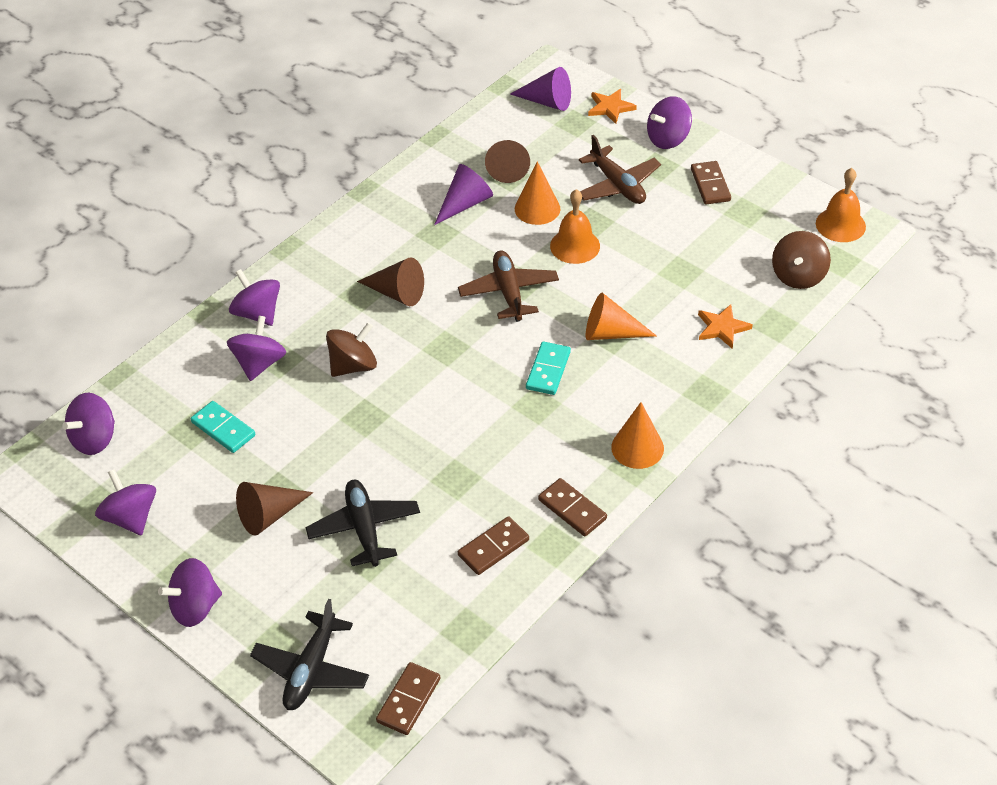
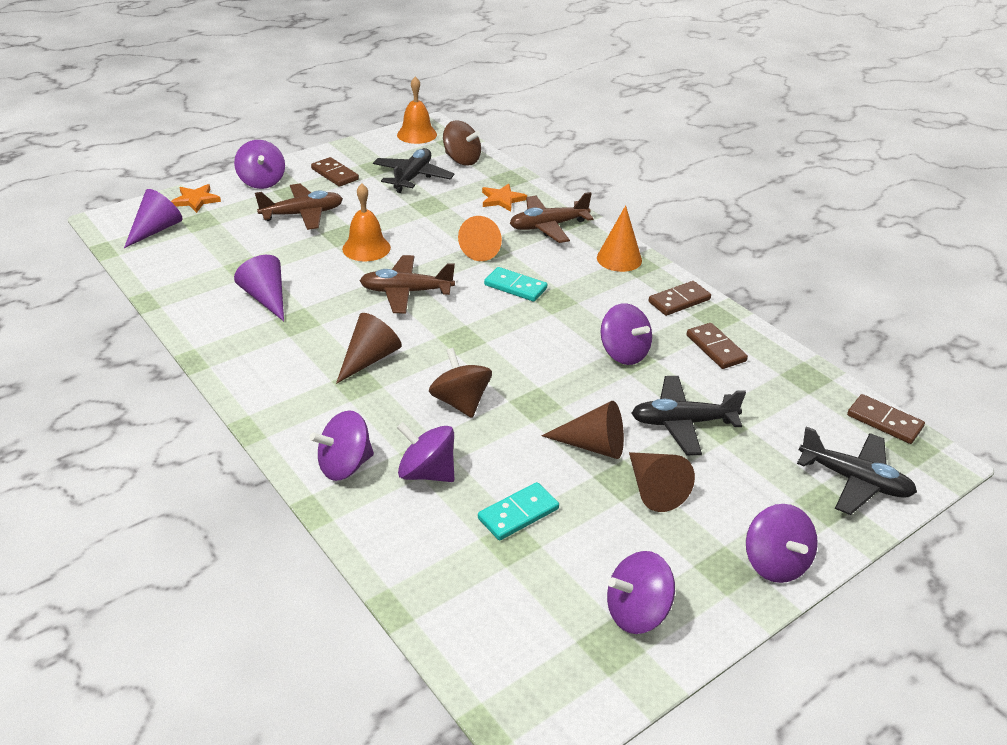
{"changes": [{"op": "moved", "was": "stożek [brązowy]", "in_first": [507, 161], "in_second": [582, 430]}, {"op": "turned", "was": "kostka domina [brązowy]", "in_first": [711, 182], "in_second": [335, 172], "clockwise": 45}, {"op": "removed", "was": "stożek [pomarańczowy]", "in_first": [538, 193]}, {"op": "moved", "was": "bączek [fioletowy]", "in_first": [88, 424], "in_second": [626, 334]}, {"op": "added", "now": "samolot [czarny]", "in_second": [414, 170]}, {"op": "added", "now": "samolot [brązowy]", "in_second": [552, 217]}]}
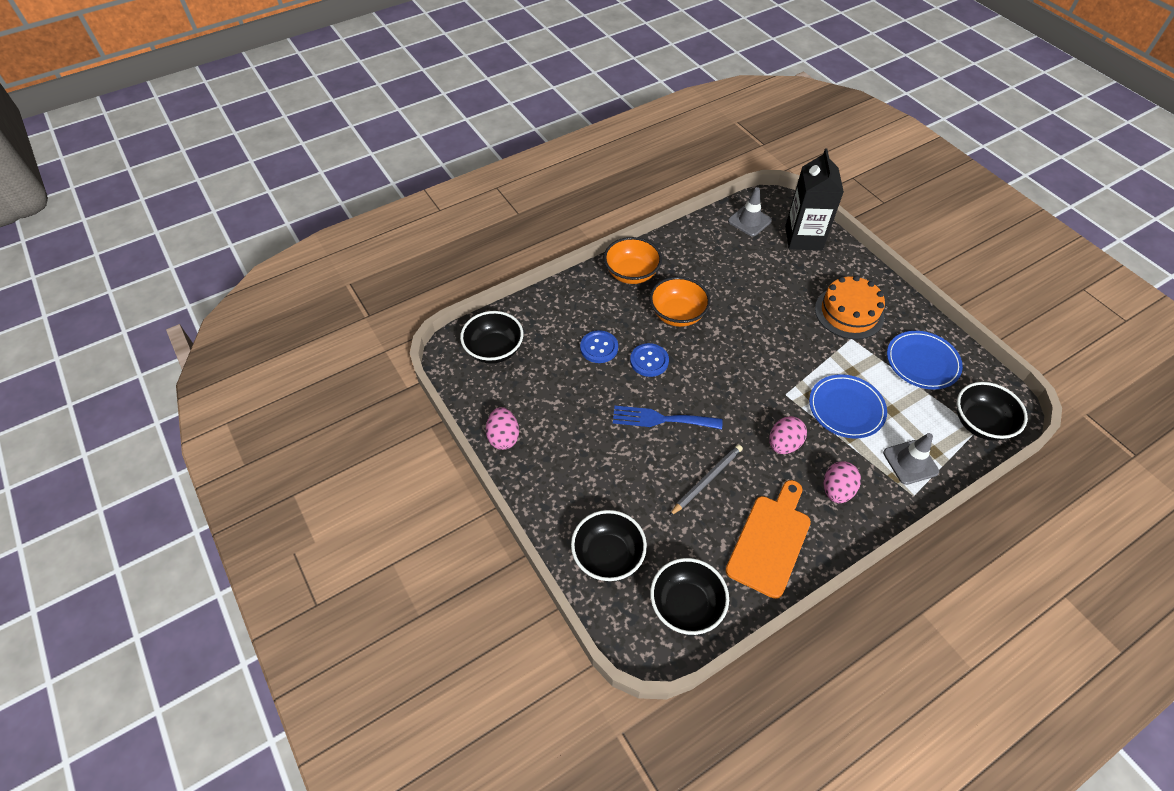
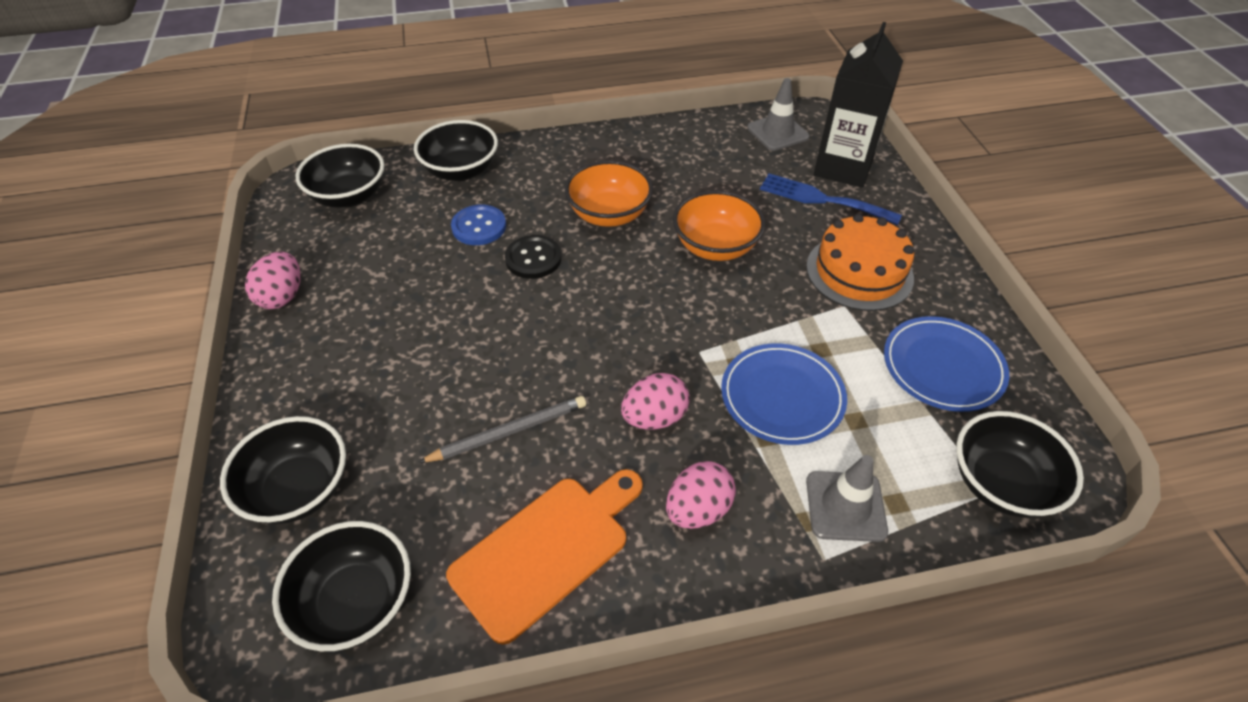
{"changes": [{"op": "moved", "was": "miska [pomarańczowy]", "in_first": [633, 260], "in_second": [719, 225]}, {"op": "recoloured", "was": "guzik [niebieski]", "now": "guzik [czarny]", "in_first": [649, 360], "in_second": [533, 257]}, {"op": "moved", "was": "widelec [niebieski]", "in_first": [668, 417], "in_second": [831, 199]}, {"op": "added", "now": "miska [czarny]", "in_second": [456, 150]}]}
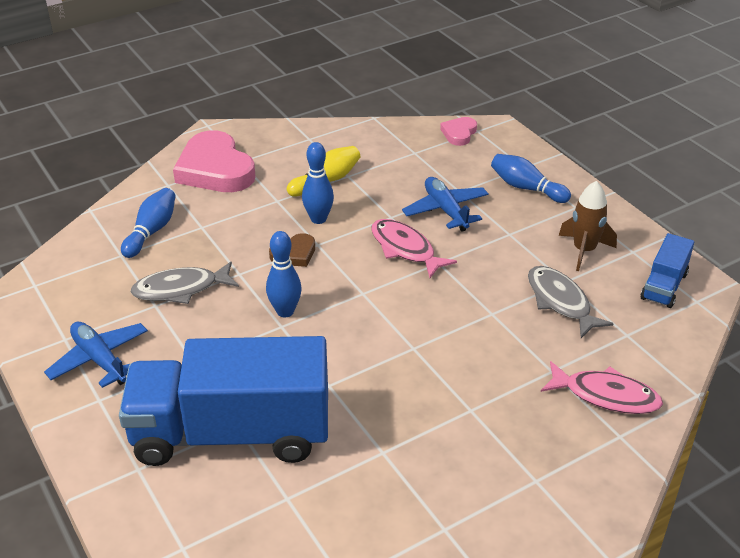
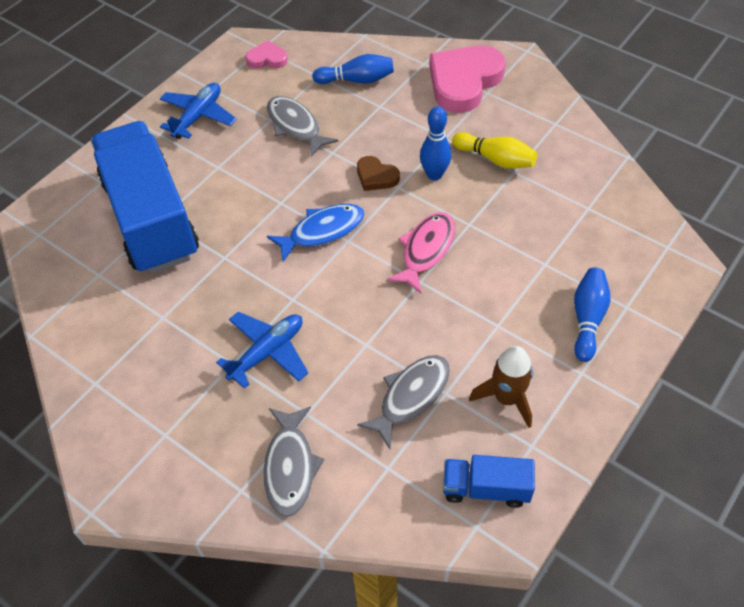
{"changes": [{"op": "moved", "was": "serce [różowy]", "in_first": [458, 131], "in_second": [266, 54]}, {"op": "moved", "was": "samolot [niebieski]", "in_first": [445, 204], "in_second": [262, 350]}, {"op": "removed", "was": "kręgiel [niebieski]", "in_first": [284, 274]}, {"op": "recoloured", "was": "ryba [różowy]", "now": "ryba [szary]", "in_first": [602, 387], "in_second": [293, 461]}, {"op": "added", "now": "ryba [niebieski]", "in_second": [316, 233]}]}
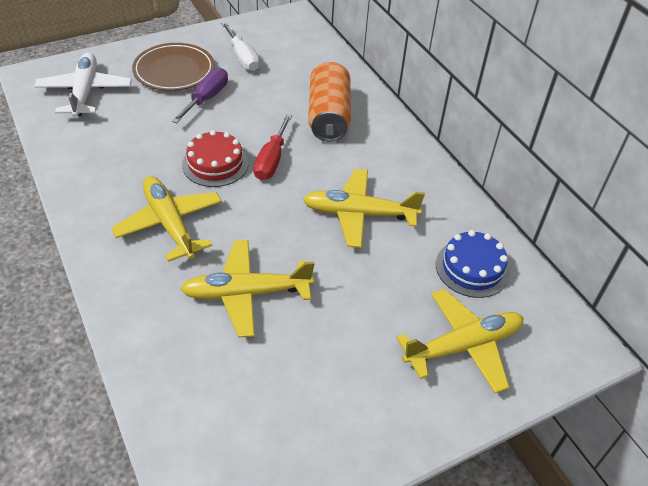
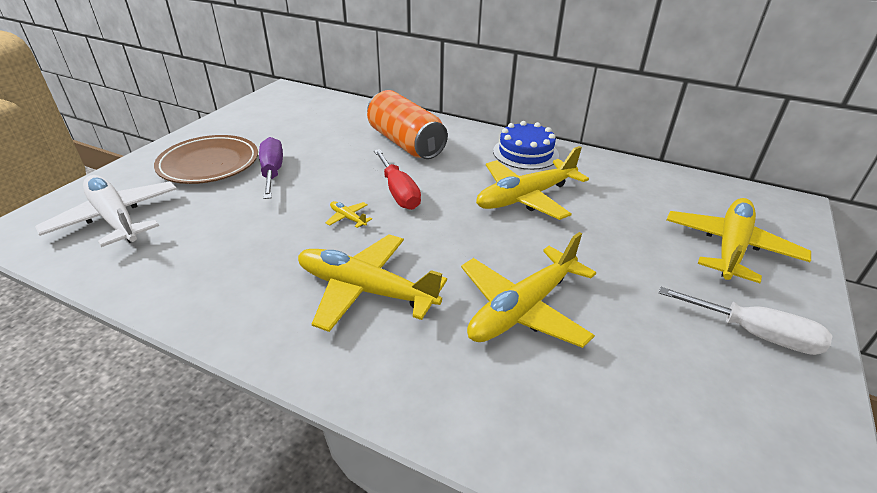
{"changes": [{"op": "moved", "was": "śrubokręt [biały]", "in_first": [240, 46], "in_second": [745, 321]}, {"op": "replaced", "was": "tort [czerwony]", "now": "samolot [żółty]", "in_first": [215, 158], "in_second": [348, 214]}, {"op": "moved", "was": "tort [niebieski]", "in_first": [473, 264], "in_second": [526, 145]}]}
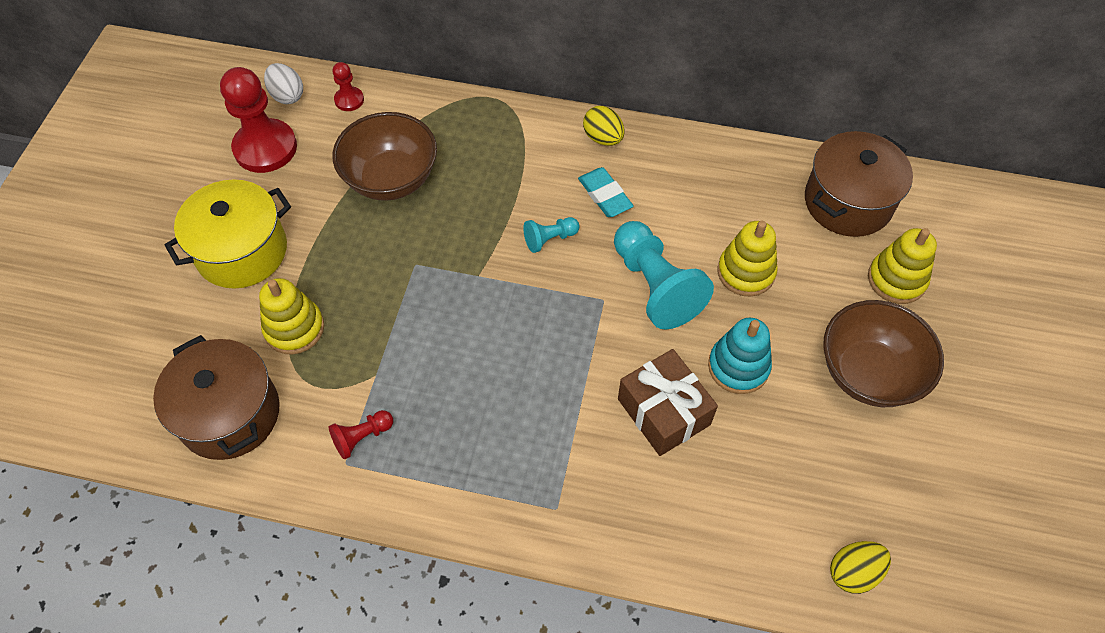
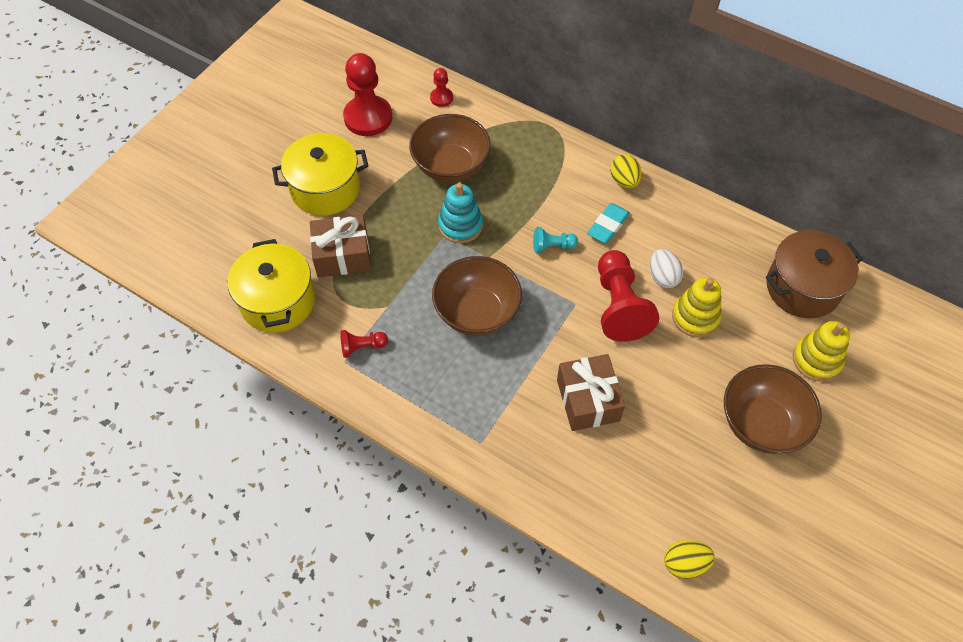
{"changes": [{"op": "moved", "was": "jajko [biały]", "in_first": [283, 83], "in_second": [666, 268]}, {"op": "turned", "was": "gumka do mazania [turkusowy]", "in_first": [606, 192], "in_second": [608, 223], "clockwise": 45}, {"op": "recoloured", "was": "pionek [turkusowy]", "now": "pionek [czerwony]", "in_first": [664, 275], "in_second": [628, 296]}, {"op": "replaced", "was": "zabawka nakładanka [żółty]", "now": "prezent [brązowy]", "in_first": [291, 316], "in_second": [340, 246]}, {"op": "moved", "was": "zabawka nakładanka [turkusowy]", "in_first": [740, 356], "in_second": [460, 213]}, {"op": "recoloured", "was": "garnek [brązowy]", "now": "garnek [żółty]", "in_first": [216, 397], "in_second": [271, 286]}, {"op": "added", "now": "miska [brązowy]", "in_second": [477, 296]}]}
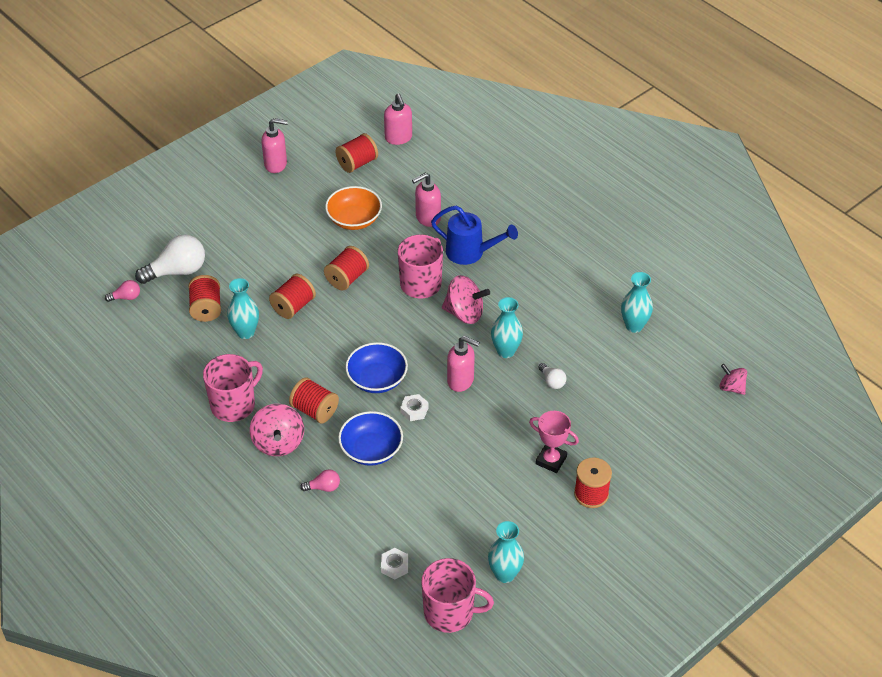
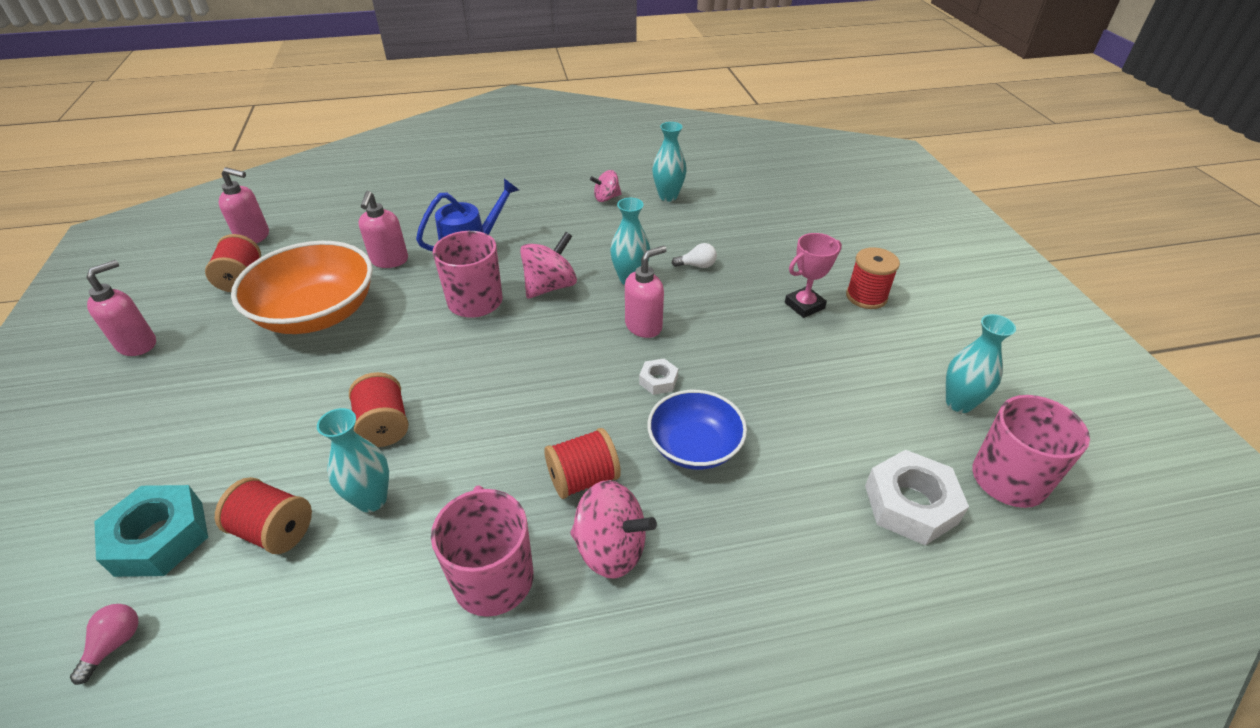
{"changes": [{"op": "resized", "was": "miska [pomarańczowy]", "in_first": [353, 208], "in_second": [302, 287], "ratio": 1.62}, {"op": "replaced", "was": "żarówka [biały]", "now": "nakrętka [turkusowy]", "in_first": [170, 259], "in_second": [151, 531]}, {"op": "removed", "was": "szpulka [czerwony]", "in_first": [346, 268]}, {"op": "removed", "was": "miska [niebieski]", "in_first": [376, 367]}, {"op": "moved", "was": "bączek [różowy]", "in_first": [733, 379], "in_second": [606, 186]}, {"op": "removed", "was": "żarówka [różowy]", "in_first": [320, 480]}, {"op": "resized", "was": "nakrętka [biały]", "in_first": [394, 564], "in_second": [917, 497], "ratio": 1.96}]}
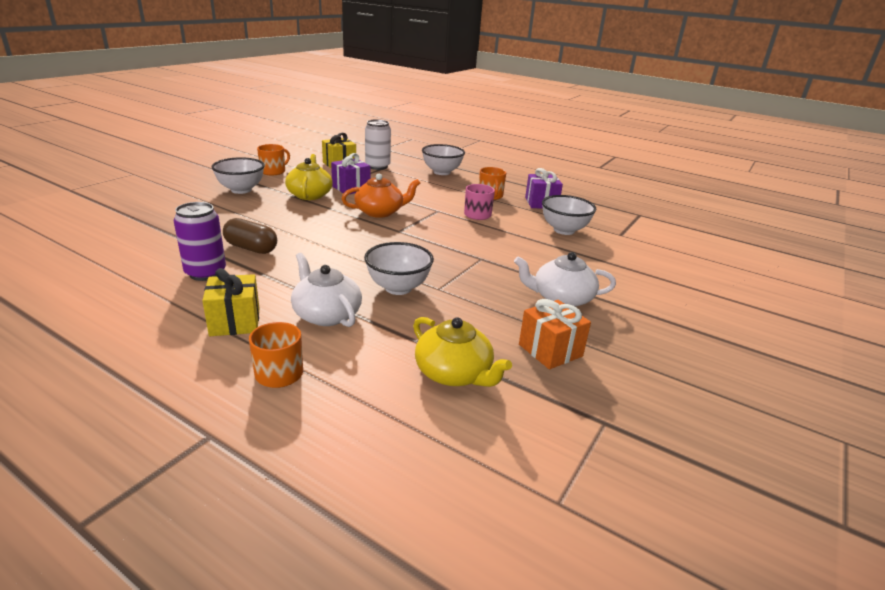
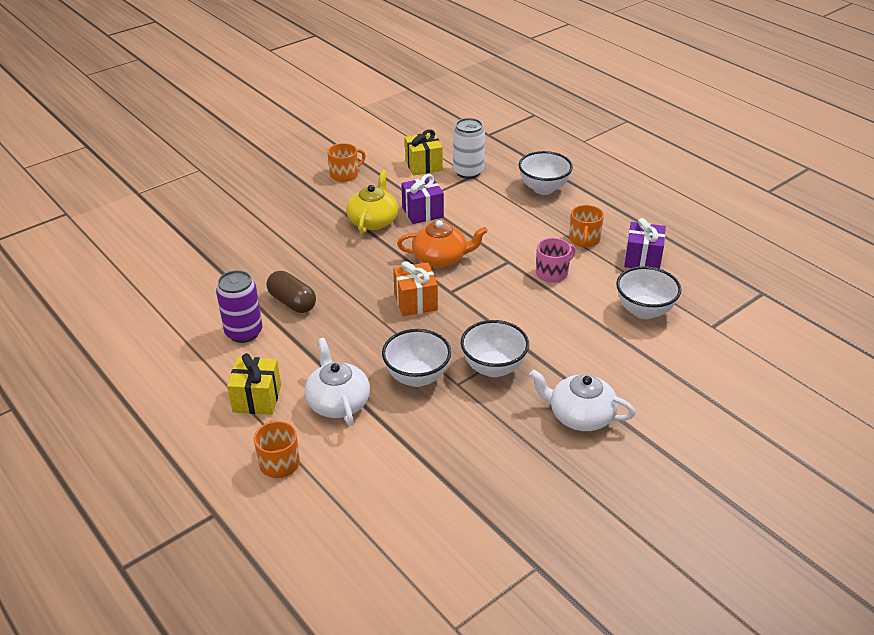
{"changes": [{"op": "moved", "was": "miska [biały]", "in_first": [238, 175], "in_second": [495, 348]}, {"op": "moved", "was": "prezent [pomarańczowy]", "in_first": [555, 334], "in_second": [415, 288]}, {"op": "removed", "was": "imbryk [żółty]", "in_first": [462, 352]}]}
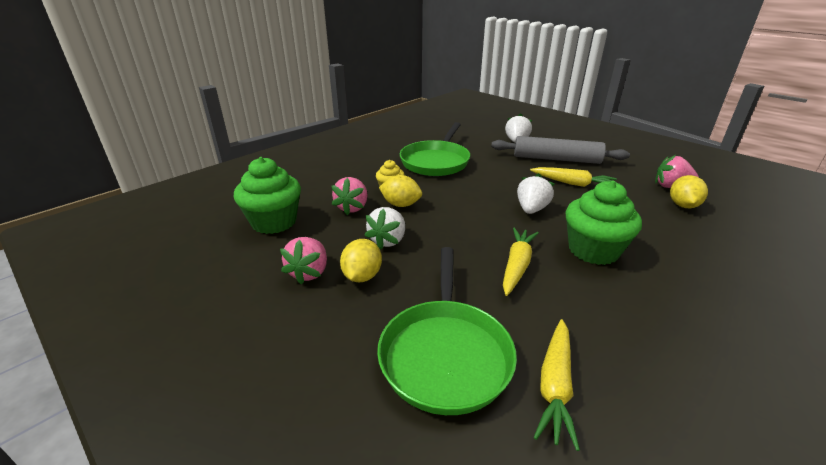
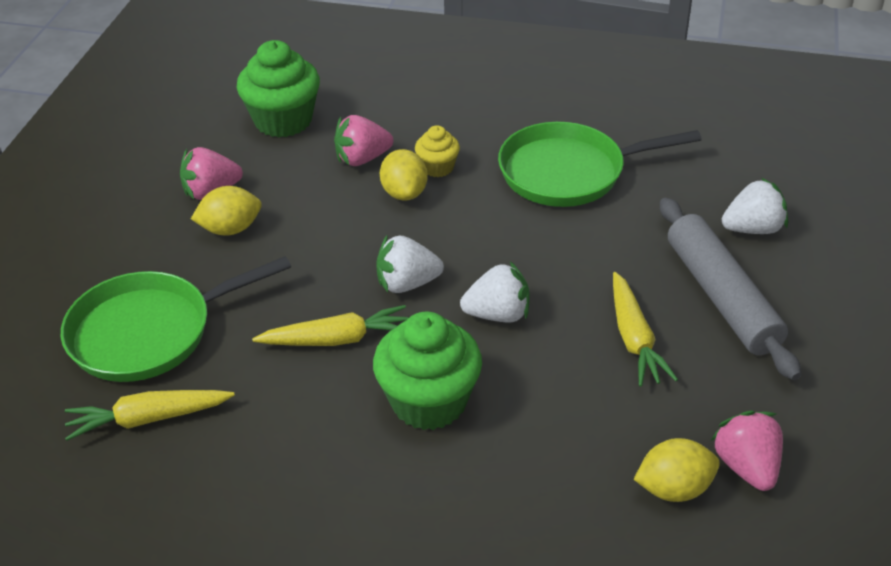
{"changes": [{"op": "moved", "was": "truskawka [biały]", "in_first": [384, 228], "in_second": [410, 264]}]}
